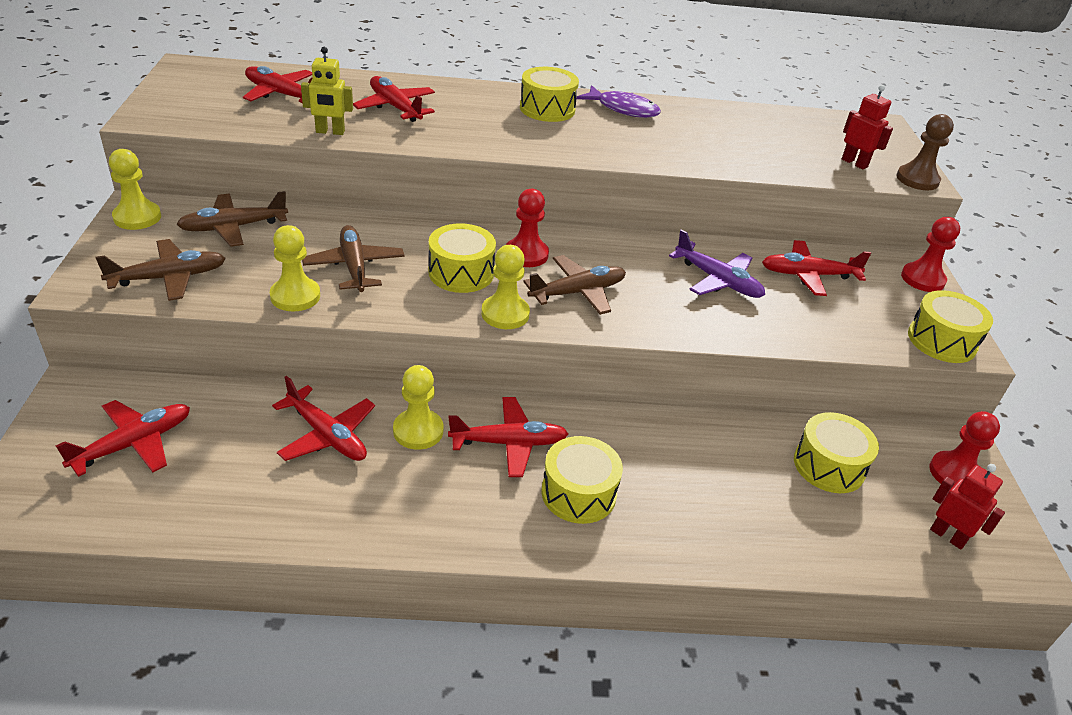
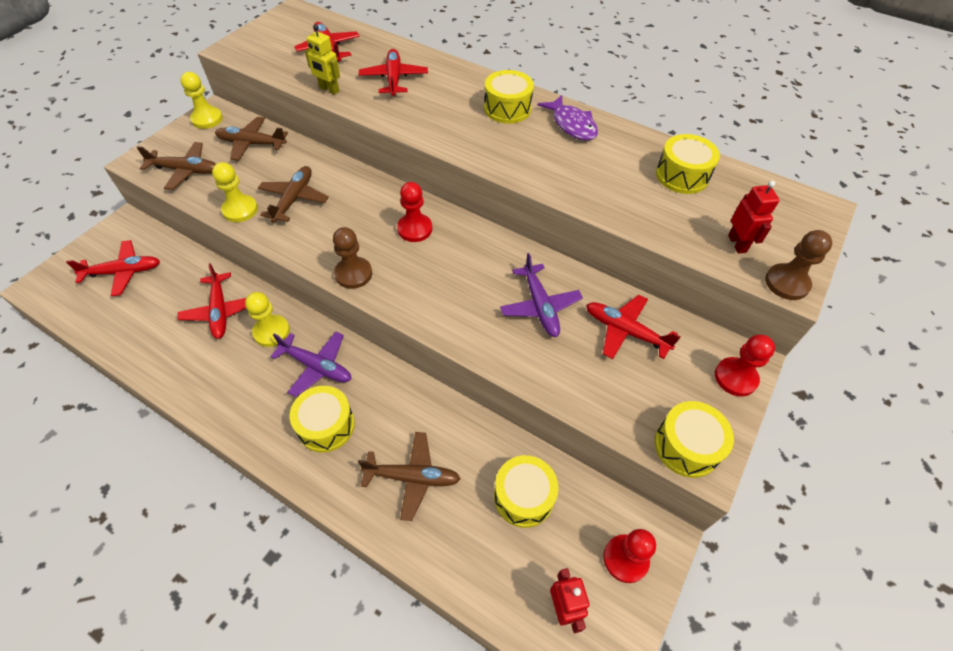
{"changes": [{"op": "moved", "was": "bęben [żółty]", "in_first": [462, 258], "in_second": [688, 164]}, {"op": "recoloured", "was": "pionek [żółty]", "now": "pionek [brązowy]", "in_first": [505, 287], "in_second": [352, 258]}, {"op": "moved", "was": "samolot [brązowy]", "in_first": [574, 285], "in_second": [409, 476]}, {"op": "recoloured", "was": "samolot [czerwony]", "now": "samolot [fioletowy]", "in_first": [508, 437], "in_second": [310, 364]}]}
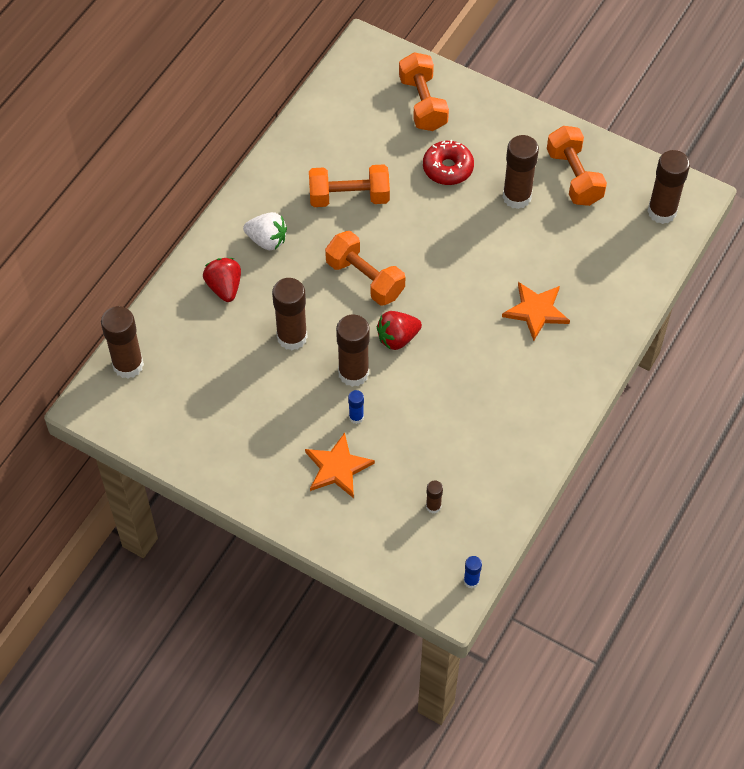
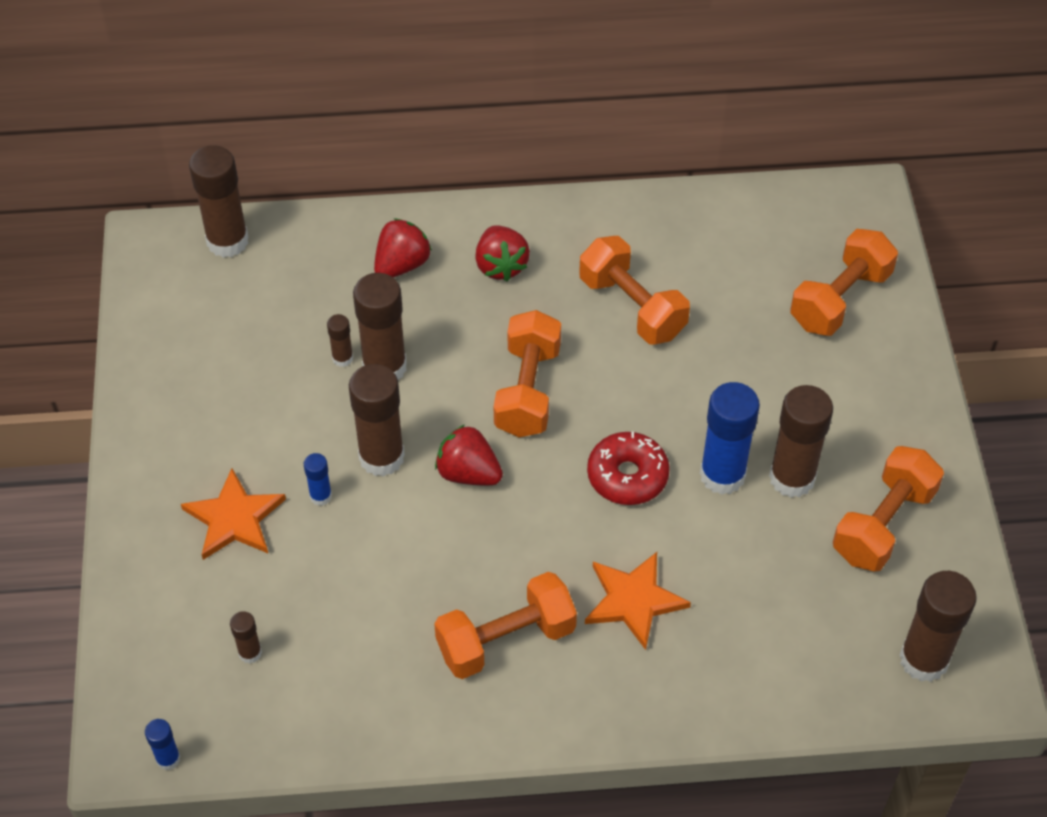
{"changes": [{"op": "moved", "was": "donut [czerwony]", "in_first": [448, 162], "in_second": [628, 468]}, {"op": "recoloured", "was": "truskawka [biały]", "now": "truskawka [czerwony]", "in_first": [265, 231], "in_second": [502, 253]}, {"op": "added", "now": "klej w sztyfcie [brązowy]", "in_second": [340, 340]}, {"op": "added", "now": "klej w sztyfcie [niebieski]", "in_second": [730, 438]}, {"op": "added", "now": "hantel [pomarańczowy]", "in_second": [505, 625]}]}
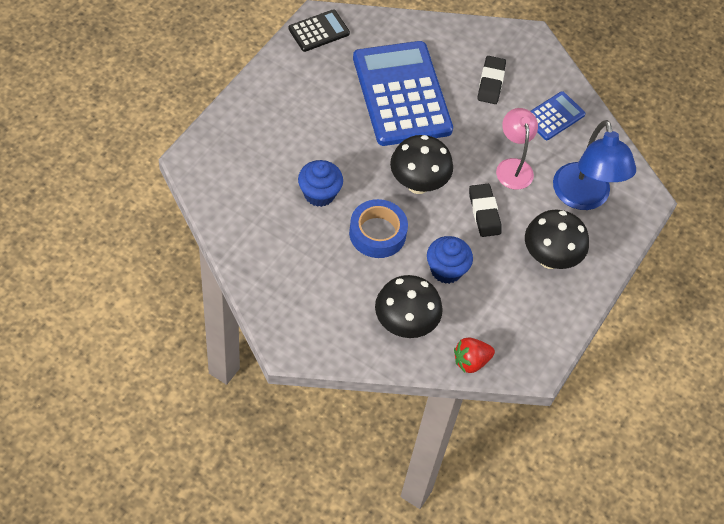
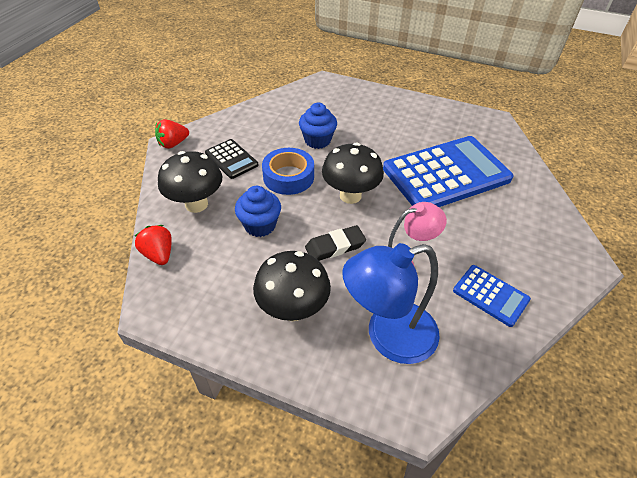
{"changes": [{"op": "moved", "was": "kalkulator [czarny]", "in_first": [319, 30], "in_second": [232, 159]}, {"op": "removed", "was": "gumka do mazania [czarny]", "in_first": [491, 80]}, {"op": "added", "now": "truskawka [czerwony]", "in_second": [172, 134]}]}
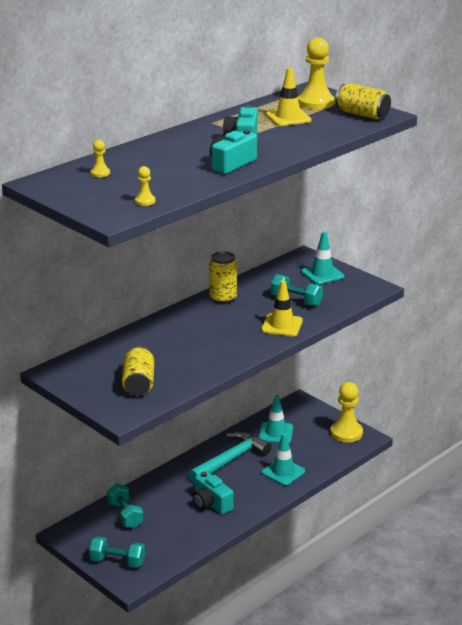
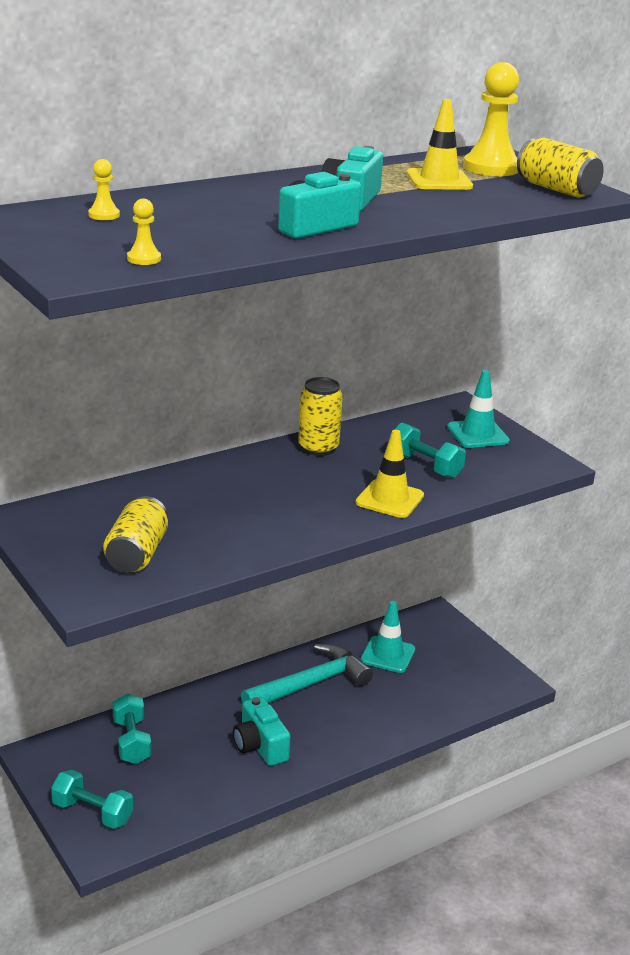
{"changes": [{"op": "removed", "was": "pionek [żółty]", "in_first": [346, 412]}, {"op": "removed", "was": "pachołek [turkusowy]", "in_first": [283, 459]}]}
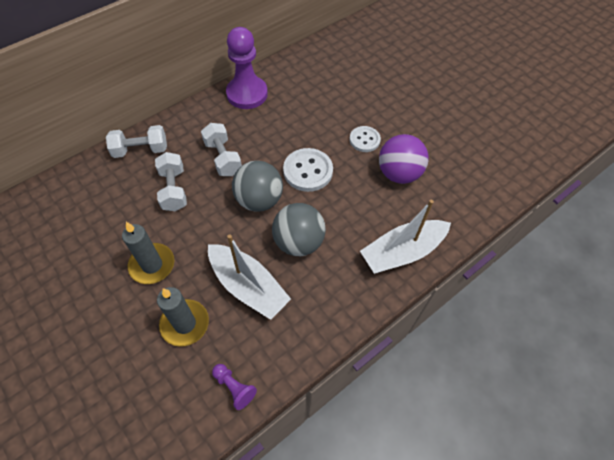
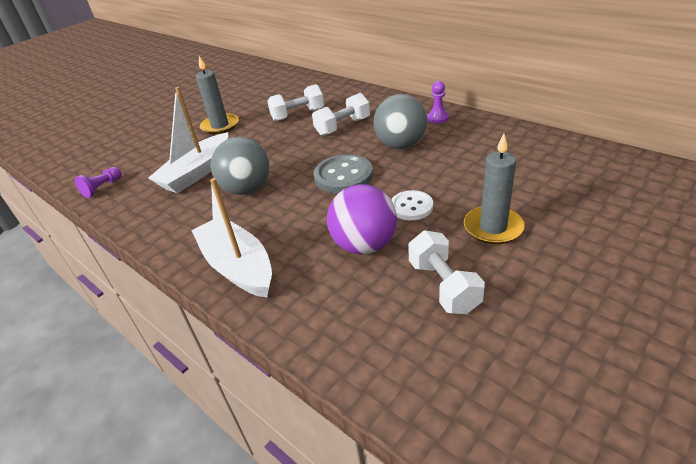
{"changes": [{"op": "resized", "was": "pionek [fioletowy]", "in_first": [247, 68], "in_second": [438, 102], "ratio": 0.45}, {"op": "moved", "was": "hantel [biały]", "in_first": [136, 141], "in_second": [446, 272]}, {"op": "recoloured", "was": "guzik [biały]", "now": "guzik [szary]", "in_first": [308, 170], "in_second": [343, 174]}, {"op": "moved", "was": "piłka [szary]", "in_first": [257, 186], "in_second": [400, 121]}, {"op": "moved", "was": "świeca [szary]", "in_first": [183, 317], "in_second": [494, 189]}]}
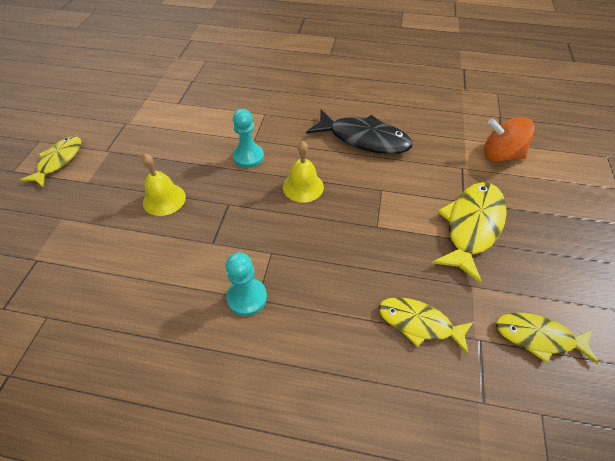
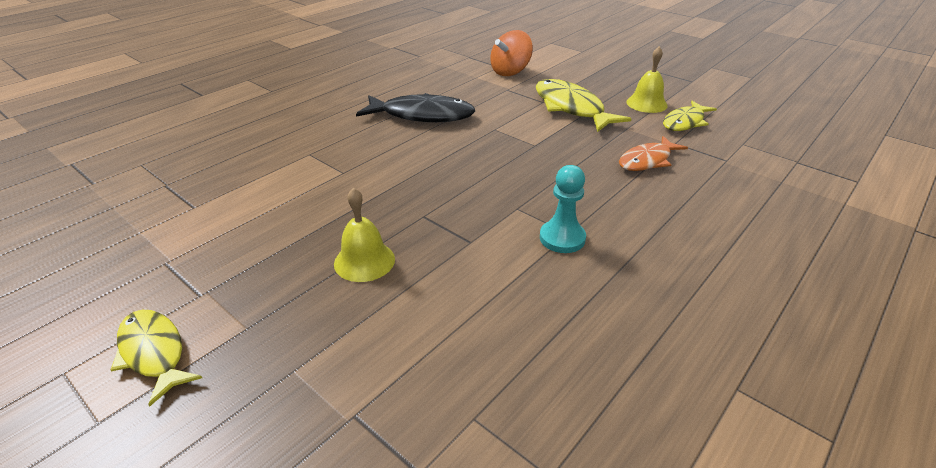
{"changes": [{"op": "removed", "was": "pionek [turkusowy]", "in_first": [248, 138]}, {"op": "turned", "was": "ryba [czarny]", "in_first": [359, 132], "in_second": [415, 107], "clockwise": 45}, {"op": "moved", "was": "dzwonek [żółty]", "in_first": [303, 172], "in_second": [647, 79]}, {"op": "recoloured", "was": "ryba [żółty]", "now": "ryba [pomarańczowy]", "in_first": [426, 325], "in_second": [653, 153]}]}
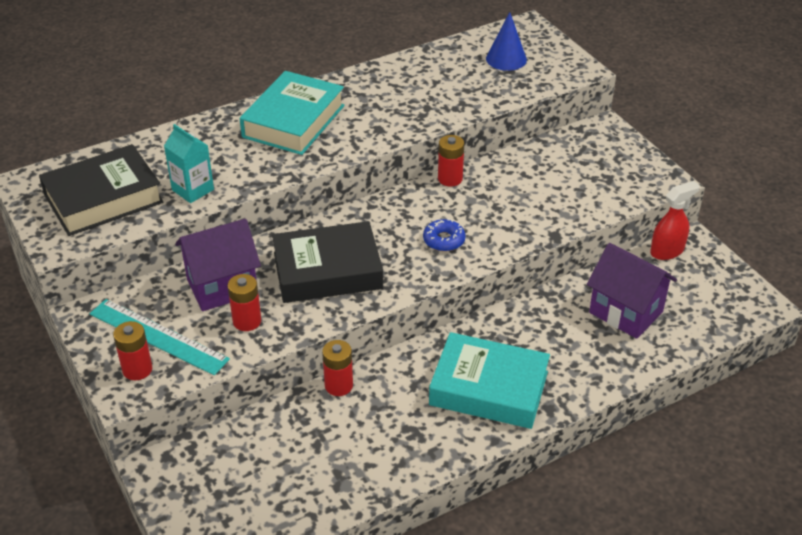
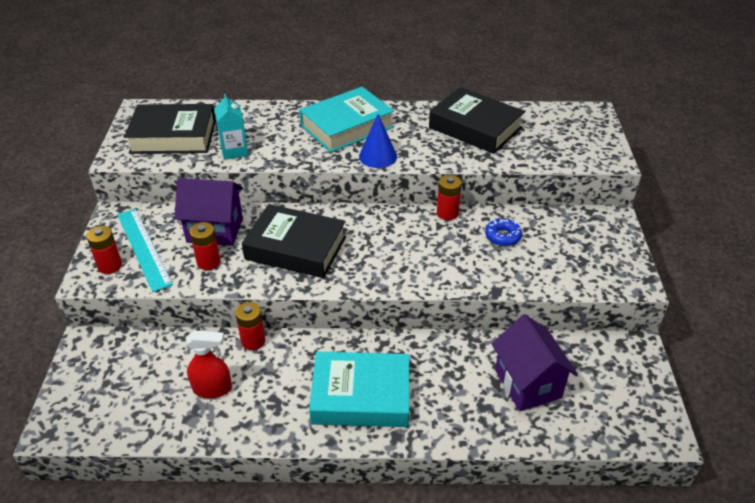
{"changes": [{"op": "moved", "was": "stożek [niebieski]", "in_first": [506, 41], "in_second": [378, 141]}, {"op": "moved", "was": "spryskiwacz [czerwony]", "in_first": [675, 220], "in_second": [209, 364]}, {"op": "moved", "was": "donut [niebieski]", "in_first": [444, 235], "in_second": [503, 232]}, {"op": "turned", "was": "książka [turkusowy]", "in_first": [489, 380], "in_second": [359, 389], "clockwise": -45}, {"op": "added", "now": "książka [czarny]", "in_second": [477, 120]}]}
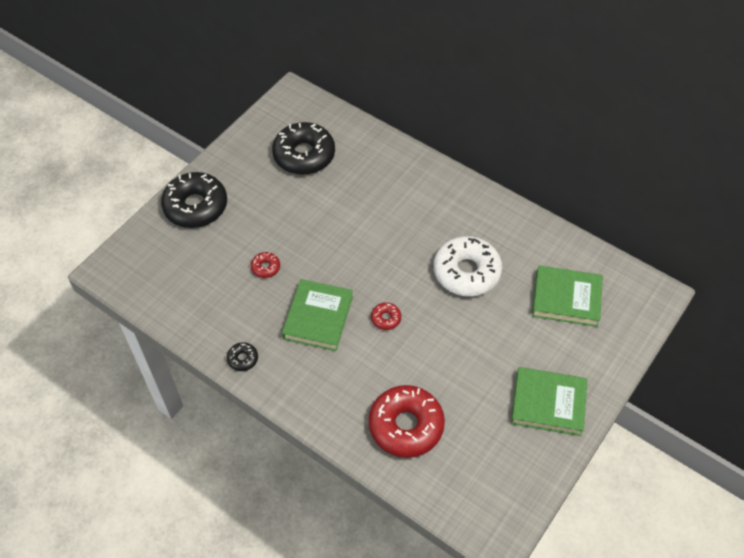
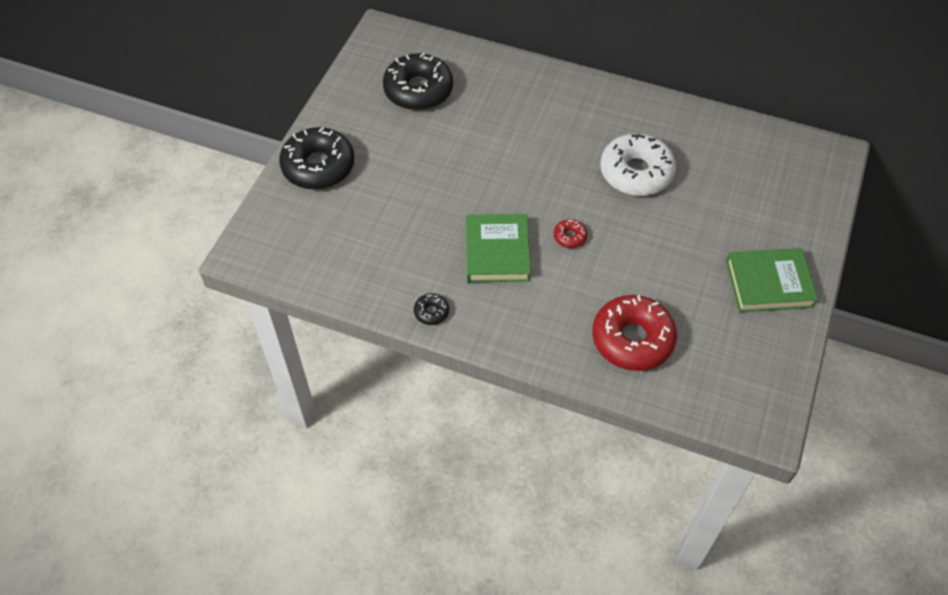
{"changes": [{"op": "removed", "was": "donut [czerwony]", "in_first": [265, 265]}, {"op": "removed", "was": "książka [zielony]", "in_first": [567, 296]}]}
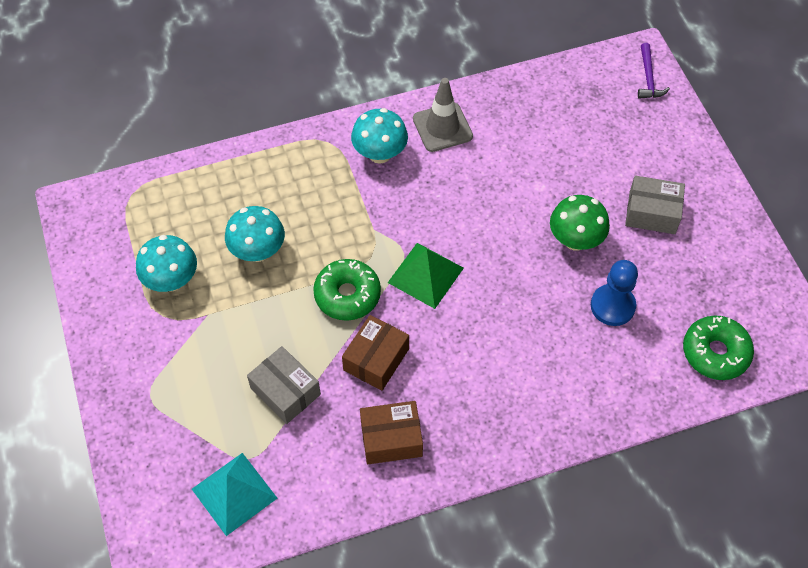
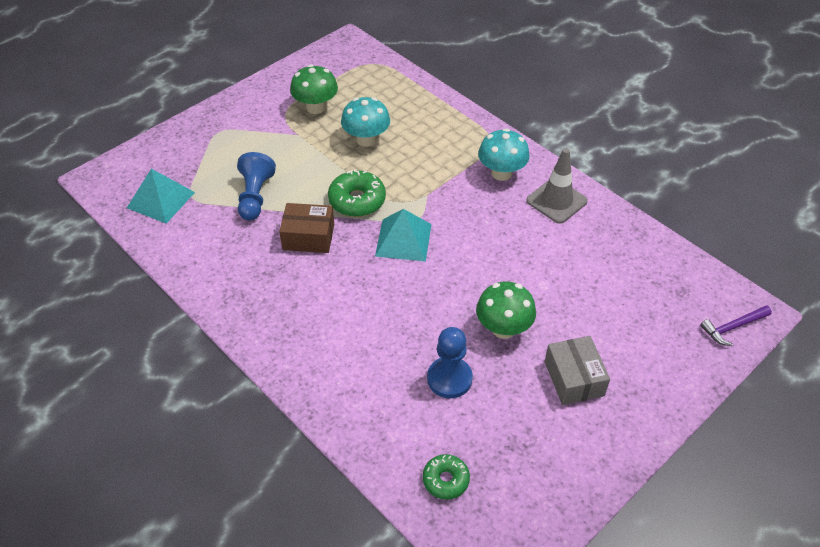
{"changes": [{"op": "recoloured", "was": "grzyb [turkusowy]", "now": "grzyb [zielony]", "in_first": [166, 263], "in_second": [314, 89]}, {"op": "recoloured", "was": "piramida [zielony]", "now": "piramida [turkusowy]", "in_first": [426, 276], "in_second": [403, 235]}, {"op": "resized", "was": "donut [zielony]", "in_first": [718, 347], "in_second": [446, 477], "ratio": 0.64}, {"op": "replaced", "was": "pudełko [szary]", "now": "pionek [niebieski]", "in_first": [284, 385], "in_second": [256, 186]}, {"op": "removed", "was": "pudełko [brązowy]", "in_first": [391, 432]}]}
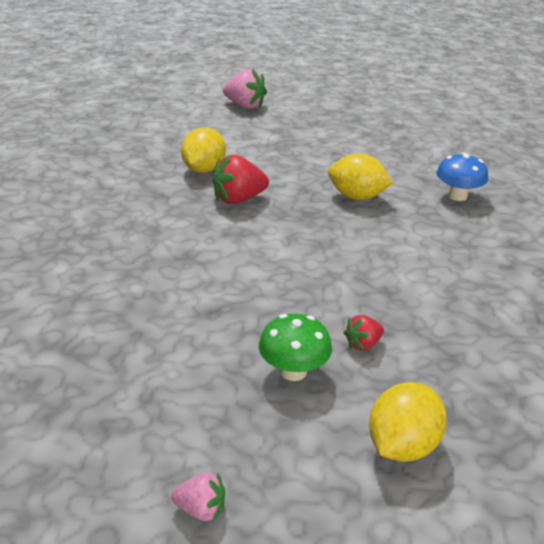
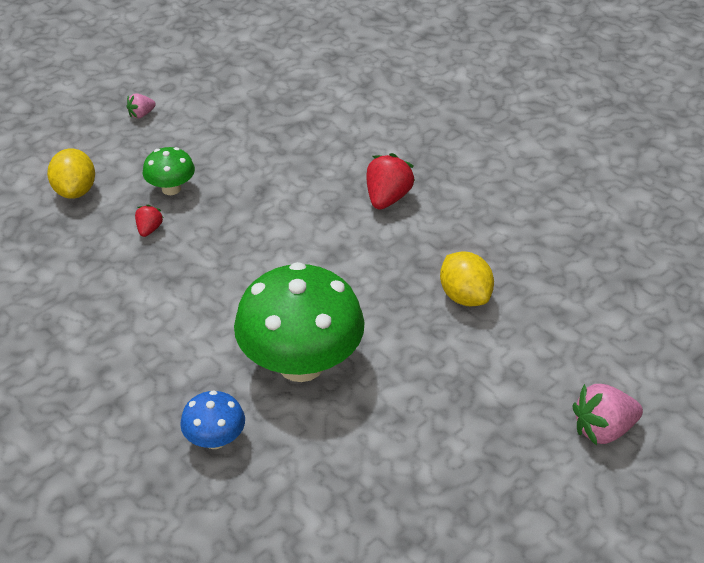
{"changes": [{"op": "replaced", "was": "cytryna [żółty]", "now": "grzyb [zielony]", "in_first": [360, 177], "in_second": [299, 322]}, {"op": "moved", "was": "truskawka [czerwony]", "in_first": [240, 179], "in_second": [390, 181]}]}
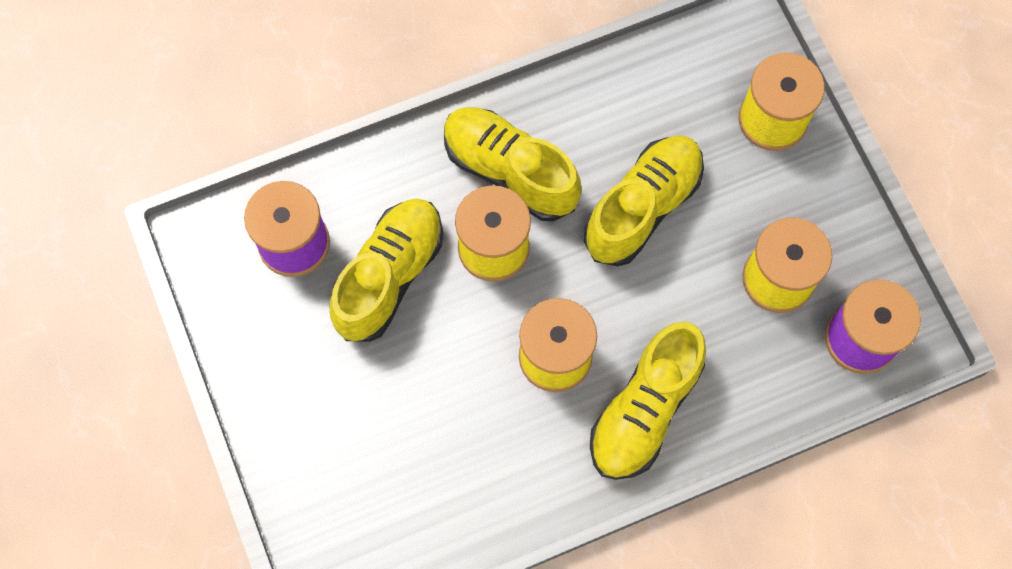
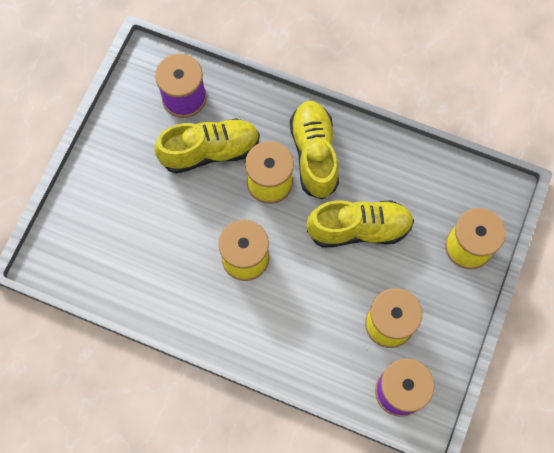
{"changes": [{"op": "removed", "was": "but [żółty]", "in_first": [648, 401]}]}
